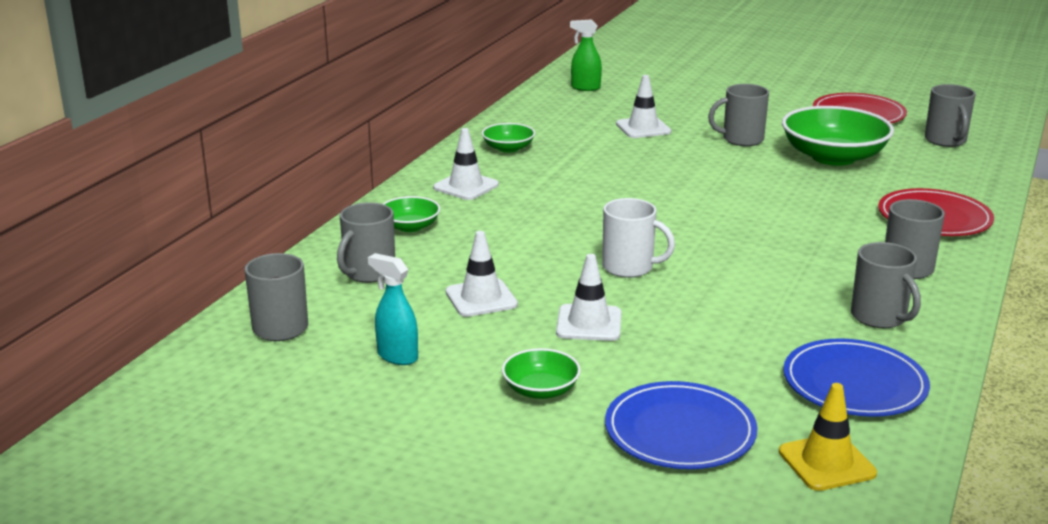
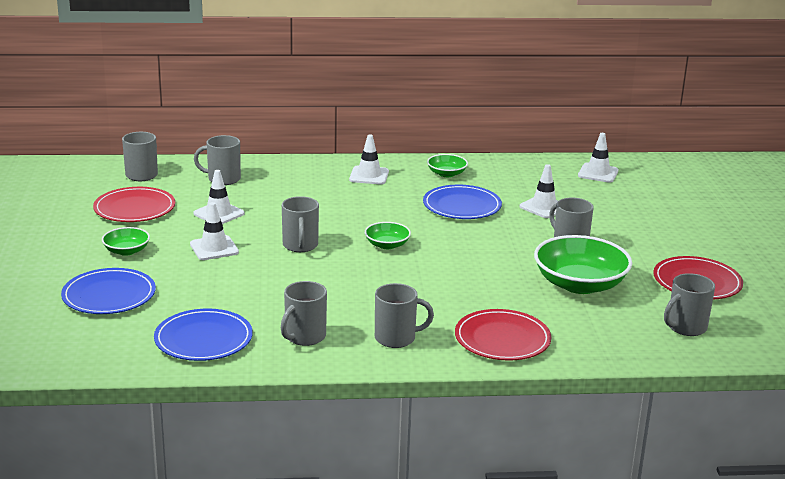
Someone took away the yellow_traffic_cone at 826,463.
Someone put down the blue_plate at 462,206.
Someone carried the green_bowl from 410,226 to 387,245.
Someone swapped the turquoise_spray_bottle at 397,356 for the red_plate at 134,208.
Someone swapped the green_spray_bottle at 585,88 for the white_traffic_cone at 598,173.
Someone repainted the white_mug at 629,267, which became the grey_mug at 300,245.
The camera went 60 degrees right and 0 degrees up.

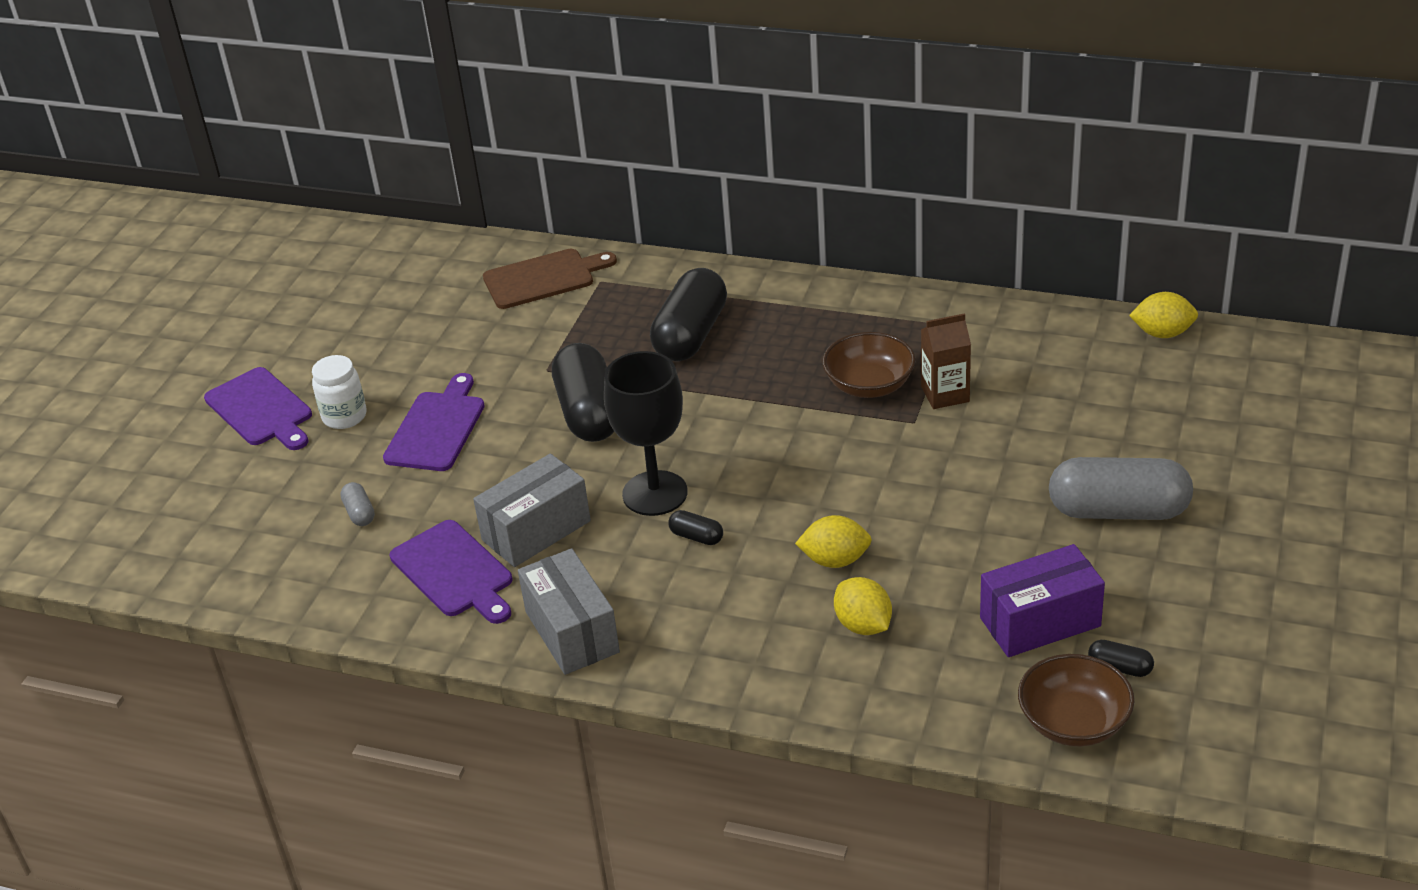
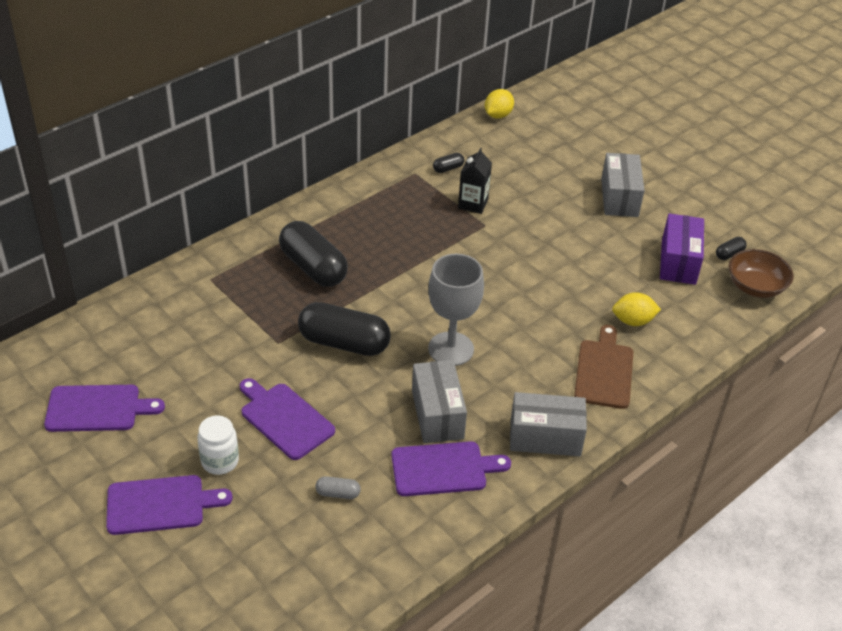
Someone took away the yellow_lemon at 835,560.
Someone took away the brown_bowl at 869,385.
Someone put down the purple_cutting_board at 97,408.
Someone carried the brown_cutting_board from 543,278 to 604,371.
Someone carried the black_capsule from 696,537 to 448,168.
Someone swapped the grey_capsule at 1118,511 for the grey_box at 619,198.
Someone repainted the black_goblet at 655,493, which became the grey_goblet at 451,349.
Someone repainted the brown_carton at 945,394, which became the black_carton at 473,204.
The camera went 65 degrees left and 5 degrees up.

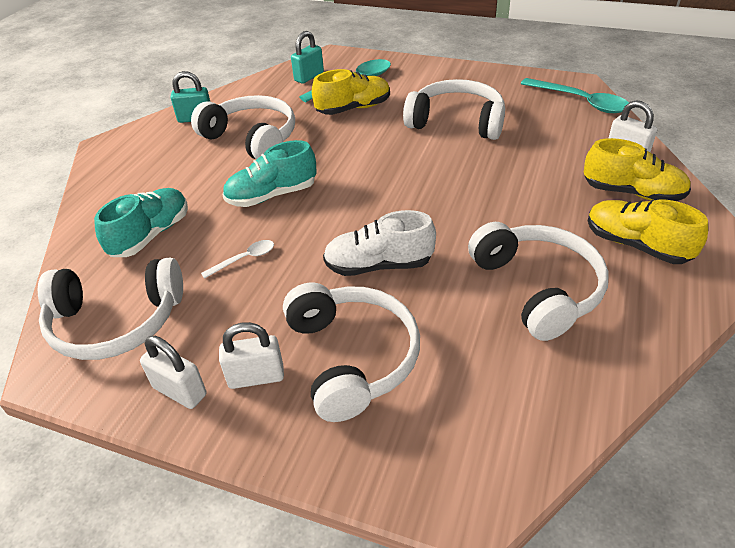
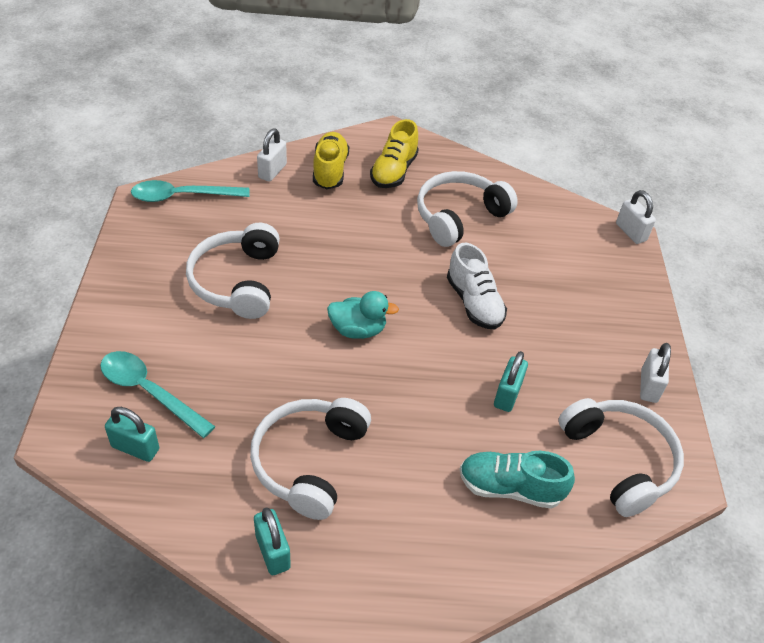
Someone took away the turquoise_shoe at 272,195.
Someone took away the white_headphones at 352,357.
Someone took away the yellow_shoe at 353,108.
Someone put down the turquoise_duck at 358,330.
Someone carried the white_padlock from 256,377 to 631,232.
Someone swapped the white_spoon at 244,259 for the turquoise_padlock at 507,395.
Someone rotated the turquoise_spoon at 580,102 by 120 degrees counterclockwise.
The camera went 115 degrees left and 5 degrees up.

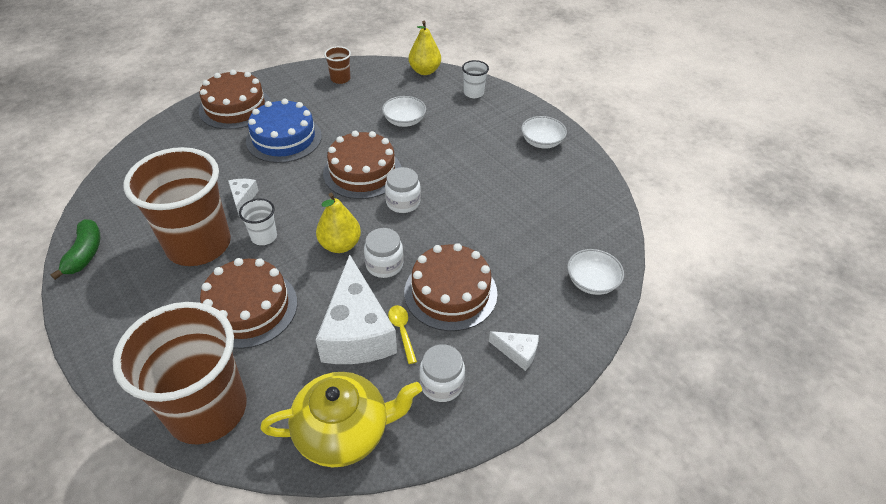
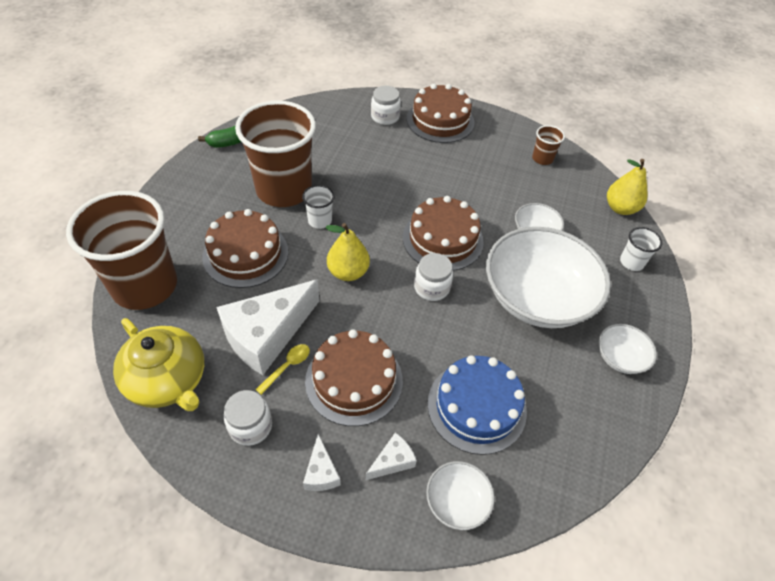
Someone put down the white_bowl at 537,297.
Someone carried the white_cheese from 243,198 to 392,461.
Someone carried the blue_cake from 284,138 to 476,406.
Someone carried the white_jar from 384,265 to 385,117.
The camera went 55 degrees right and 5 degrees up.

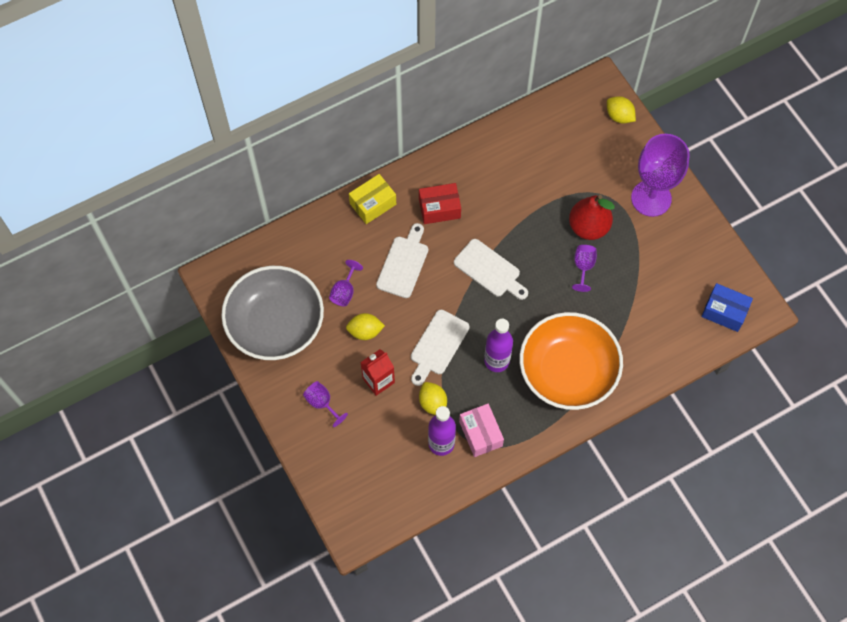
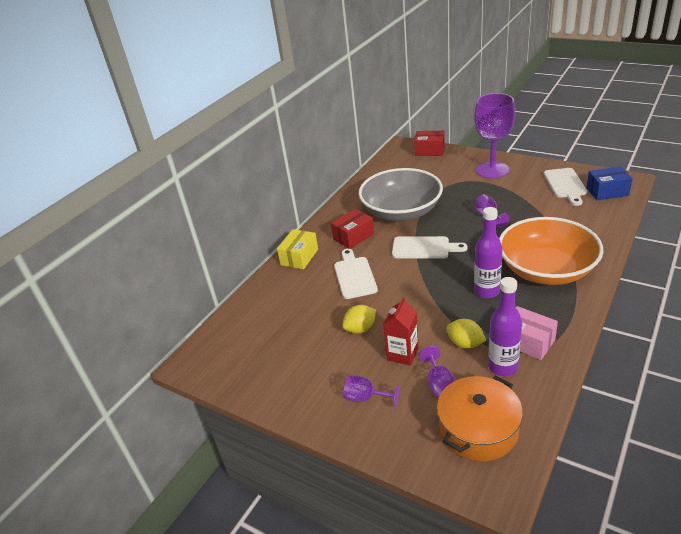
Someone took away the red_pear at 588,227.
Someone put down the orange_pot at 478,429.
Someone carried the grey_bowl from 275,324 to 401,211.
Someone carried the purple_goblet from 344,292 to 439,384.
Someone carried the white_cutting_board from 438,345 to 565,185.
Someone swapped the yellow_lemon at 619,116 for the red_box at 429,150.
The camera went 25 degrees left and 30 degrees down.

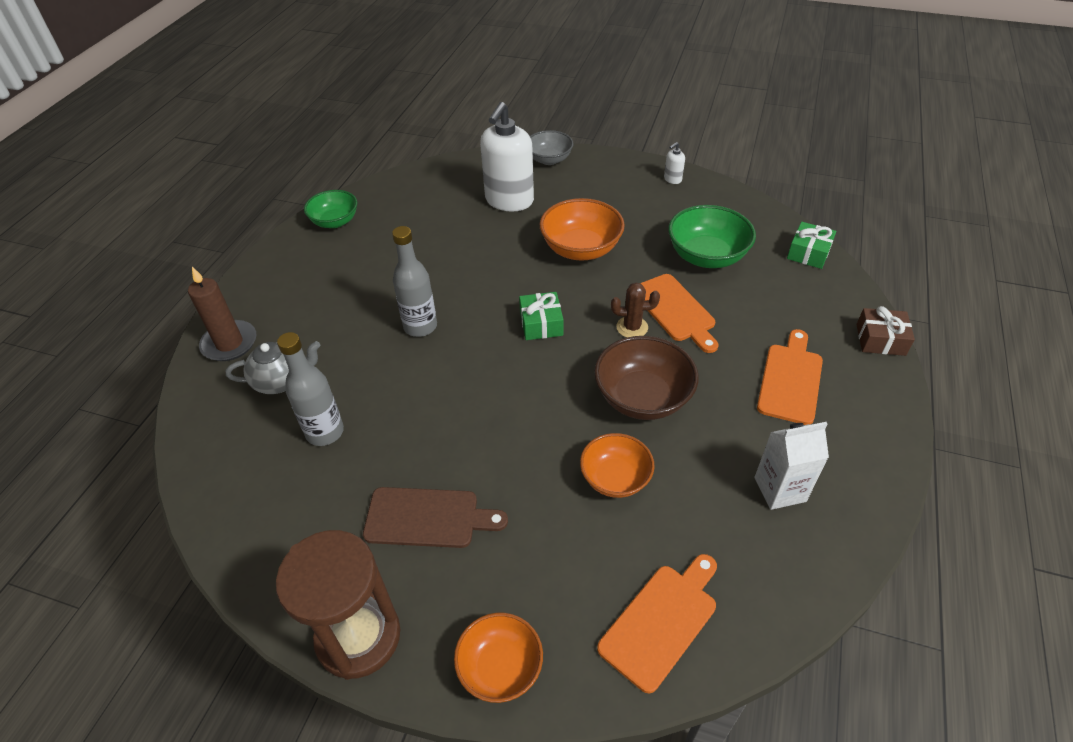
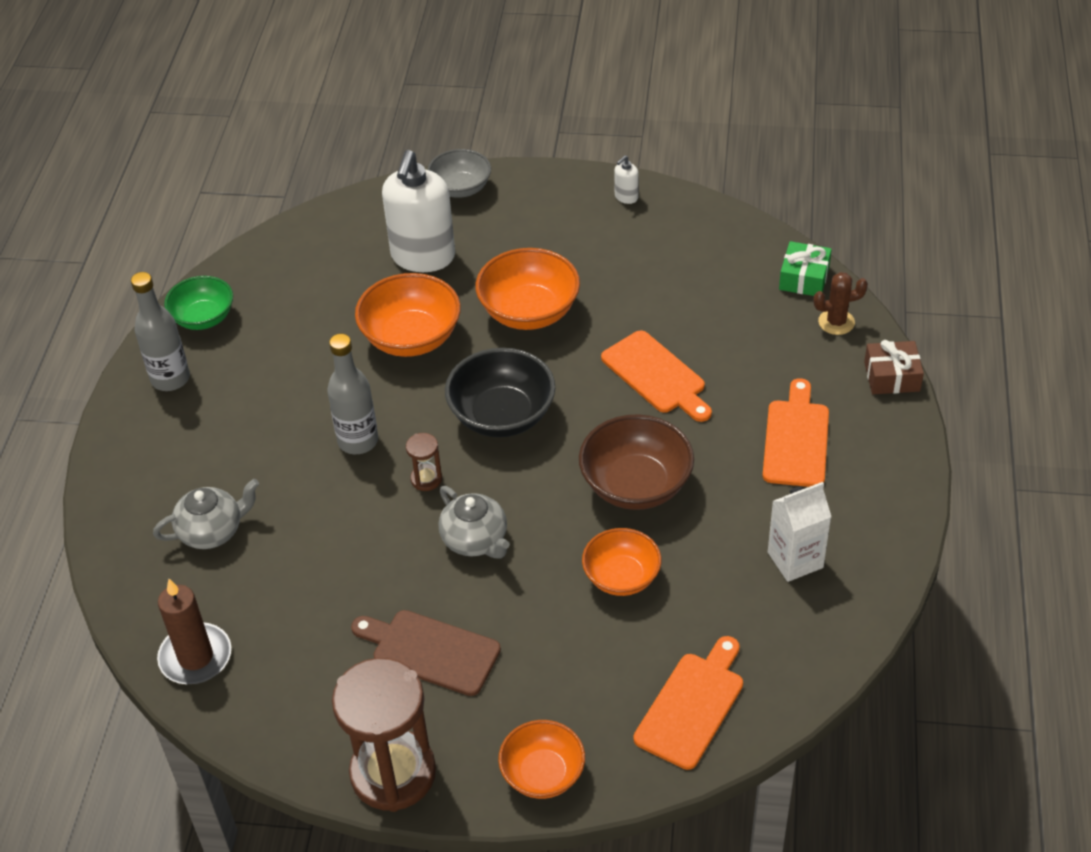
Someone took away the green_bowl at 706,256.
Someone put down the orange_bowl at 411,338.
Someone put down the brown_hourglass at 426,479.
Someone put down the grey_teapot at 475,540.
Someone carried the brown_candle from 229,343 to 195,657.
Someone carried the grey_bottle from 325,432 to 170,379.
Someone carried the brown_cactus from 632,327 to 836,322.
Someone swapped the green_gift at 541,323 for the black_bowl at 502,415.
Someone rotated the brown_cutting_board at 428,518 by 150 degrees counterclockwise.
The camera went 10 degrees left and 0 degrees up.

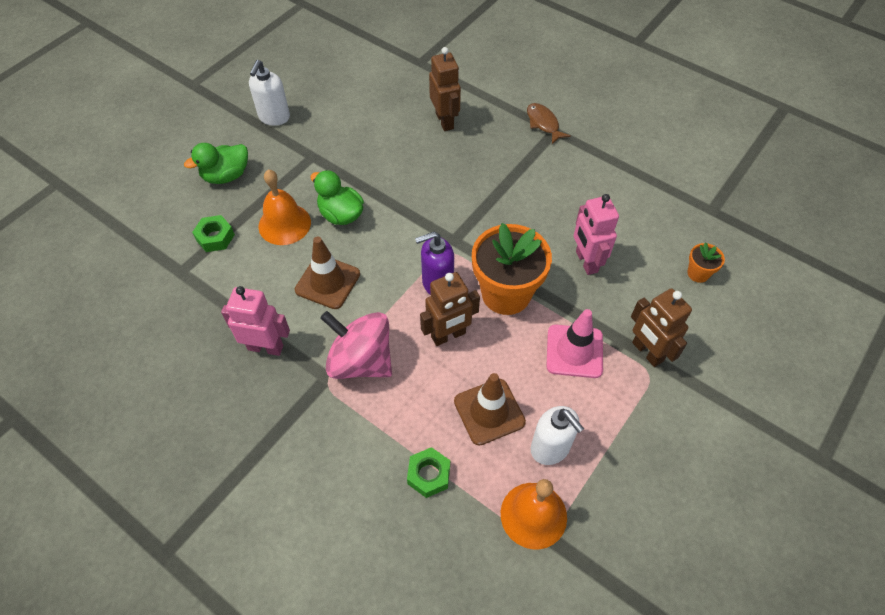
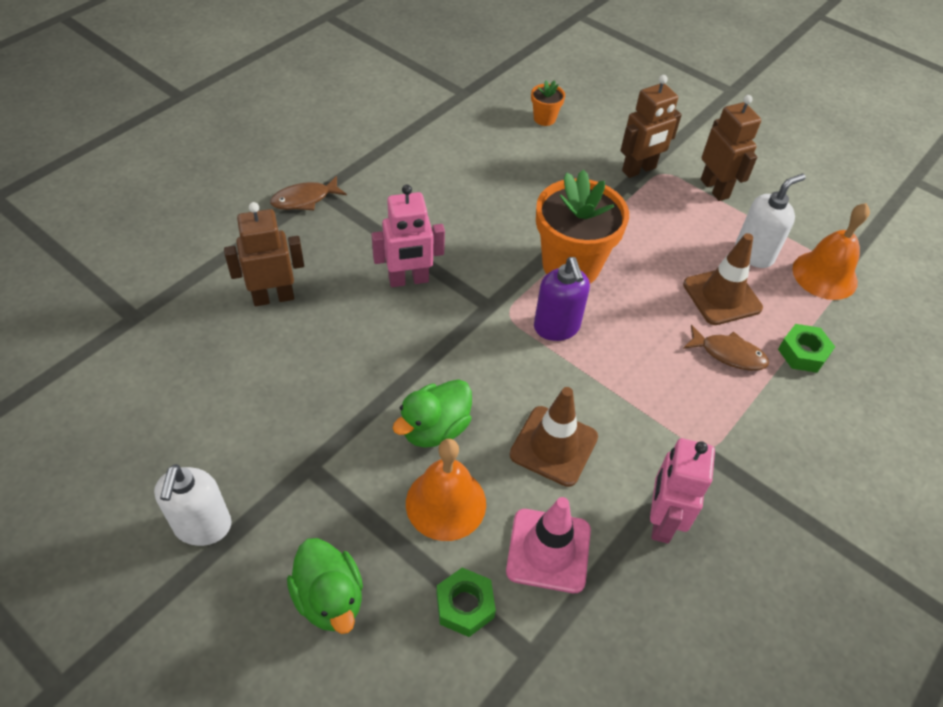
Someone took away the pink_spinning_top at 361,361.
Someone put down the brown_fish at 728,354.
Someone carried the brown_robot from 448,335 to 715,188.
Someone carried the pink_traffic_cone from 574,351 to 548,550.
Someone carried the pink_robot from 586,262 to 408,280.
Someone rotated the white_soap_dispenser at 274,117 by 75 degrees clockwise.
The camera went 90 degrees left and 5 degrees down.

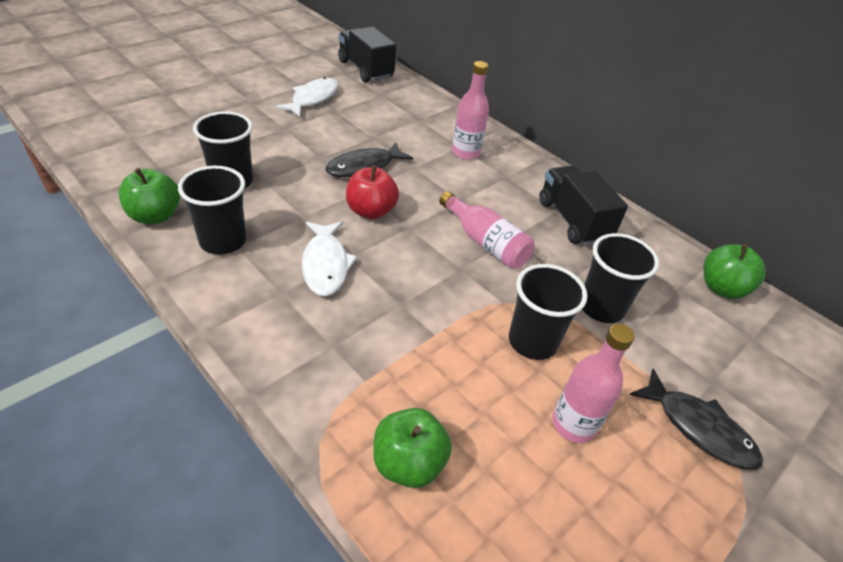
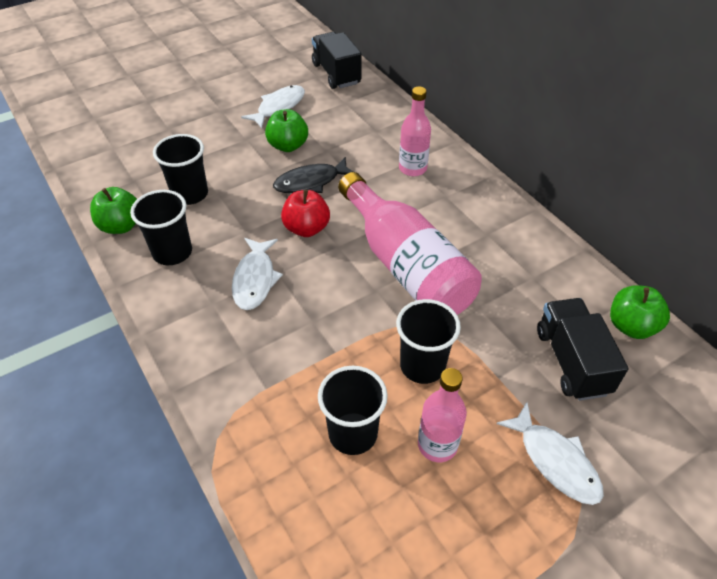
Someone carried the green_apple from 408,463 to 288,146.
Someone carried the black_truck from 573,221 to 571,361.
Someone carried the black_cup from 601,307 to 353,433.
Someone repainted the black_fish at 699,428, which became the white_fish at 555,461.
Someone scaled the pink_bottle at 485,242 by 1.84.
The camera went 15 degrees right and 5 degrees up.

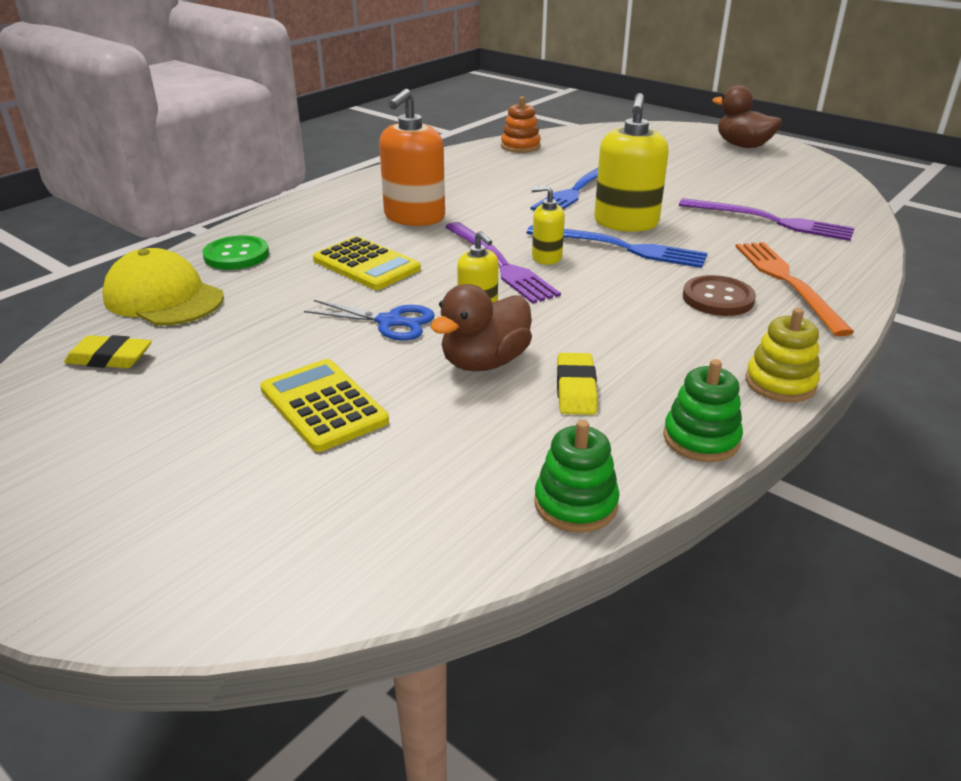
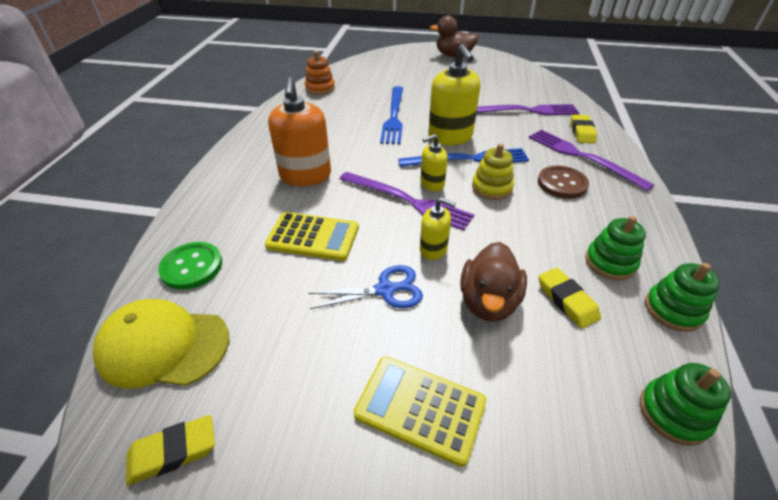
Someone put down the yellow_eraser at 582,132.
Someone put down the green_stacking_toy at 610,262.
Someone carried the yellow_stacking_toy from 780,383 to 492,188.
Someone repainted the orange_fork at 787,282, which became the purple_fork at 582,157.
The camera went 30 degrees left and 10 degrees up.

